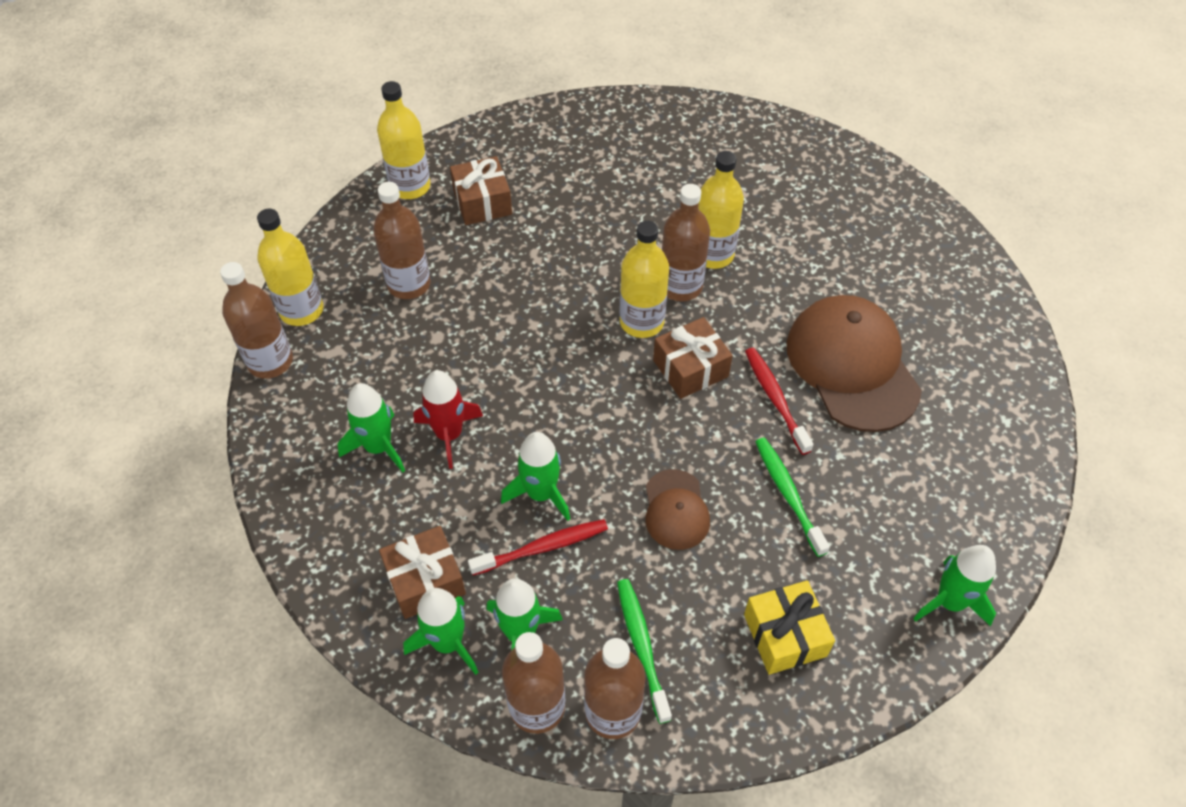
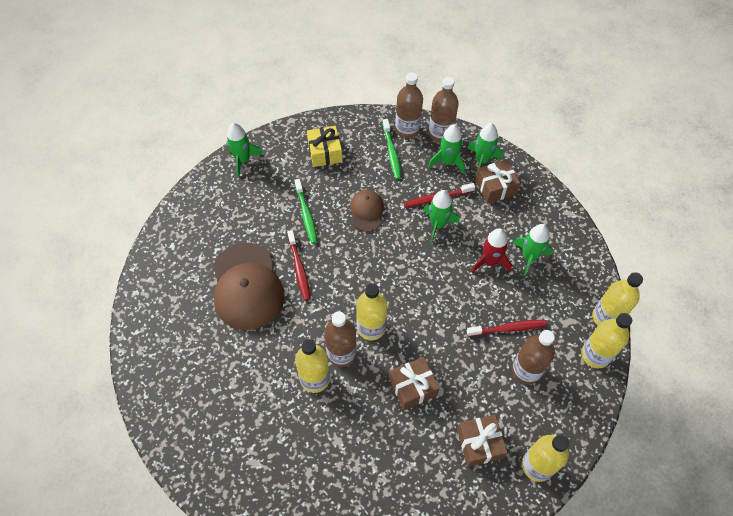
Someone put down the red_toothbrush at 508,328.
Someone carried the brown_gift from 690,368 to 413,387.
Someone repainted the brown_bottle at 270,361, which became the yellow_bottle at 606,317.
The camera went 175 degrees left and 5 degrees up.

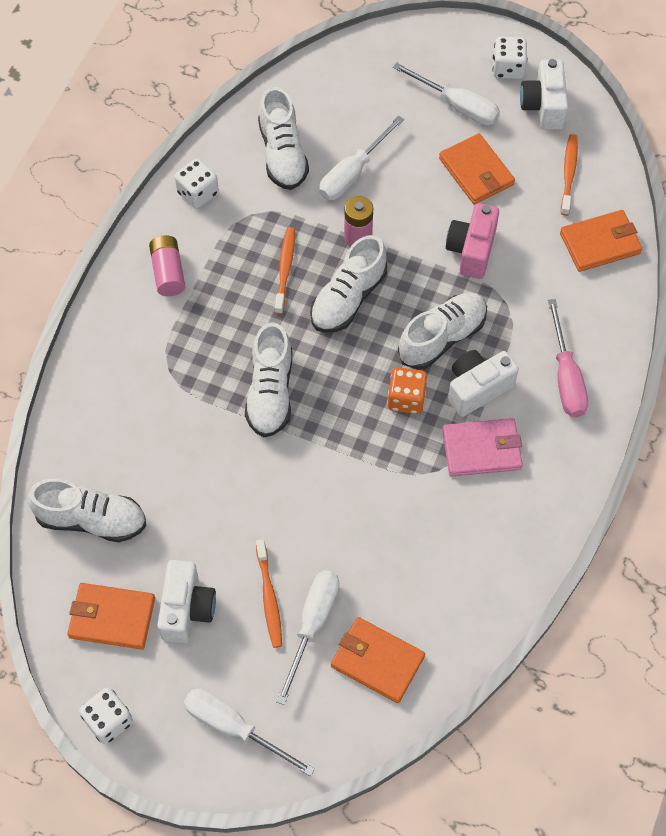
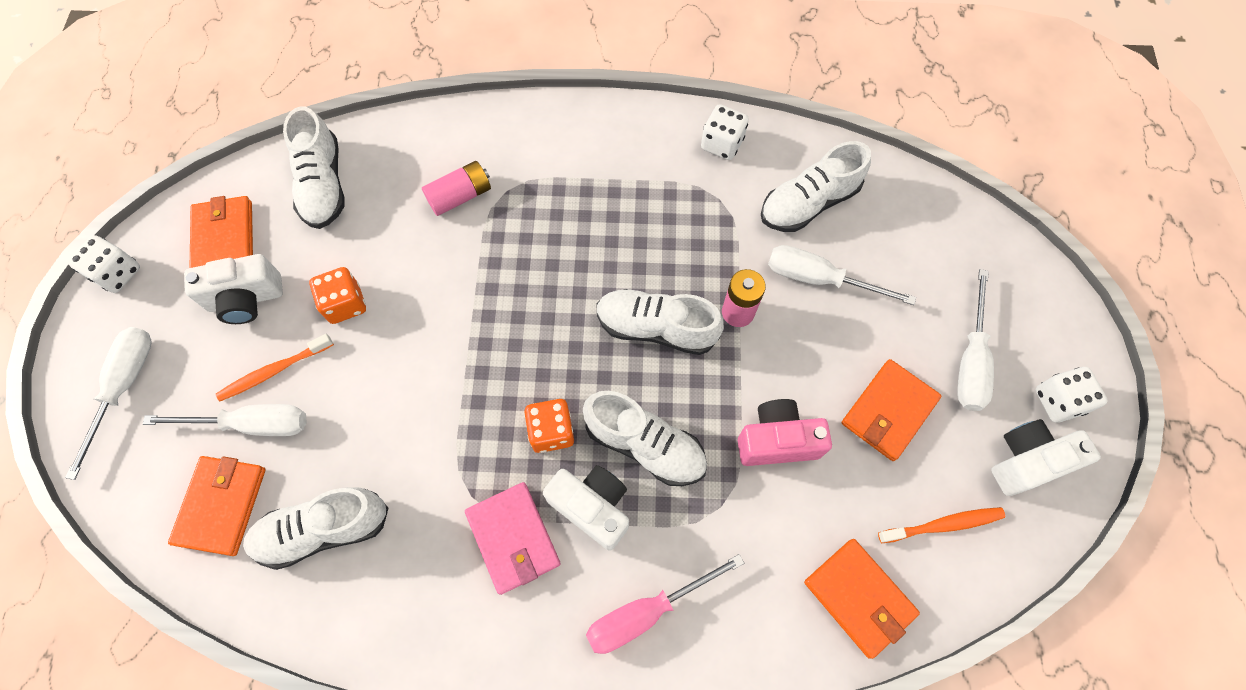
Someone took away the orange_toothbrush at 285,269.
Someone put down the orange_dice at 345,304.
Someone carried the pink_battery from 168,272 to 460,196.
Someone carried the white_shoe from 270,392 to 323,530.
The camera went 70 degrees right and 5 degrees up.

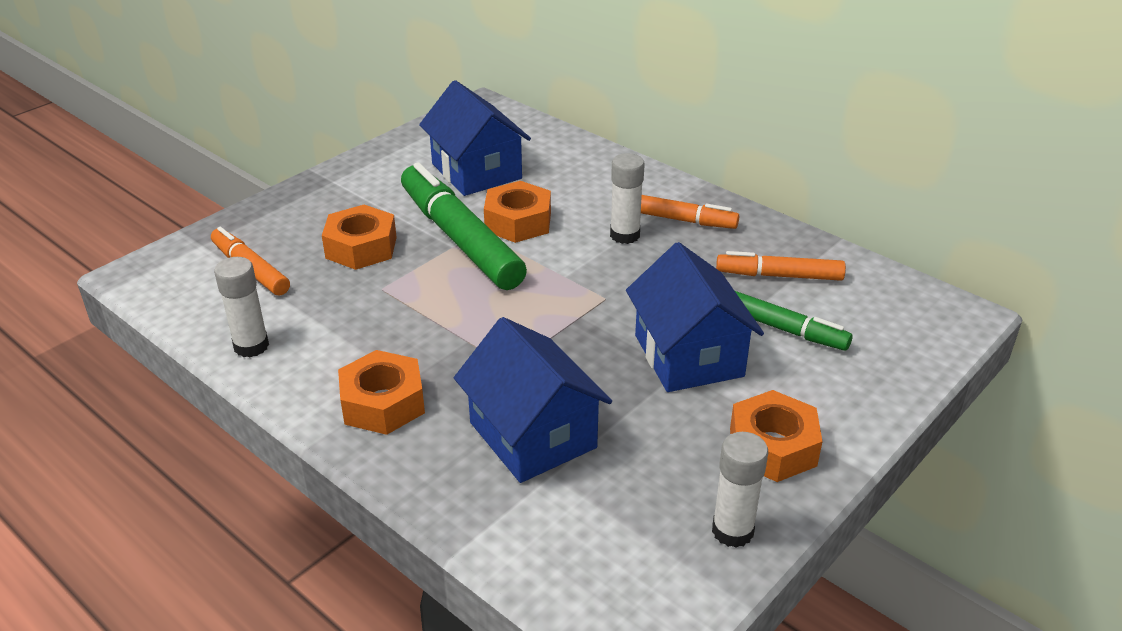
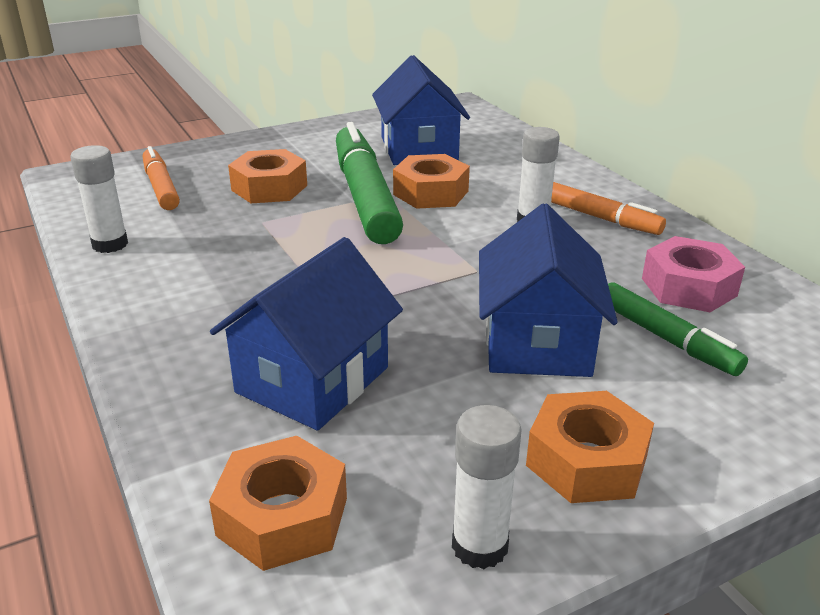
Someone carried the orange_nut from 383,403 to 283,516.
Someone swapped the orange_marker at 779,275 for the pink_nut at 688,287.
Someone rotated the blue_house at 533,435 by 45 degrees clockwise.
The camera went 20 degrees right and 5 degrees down.

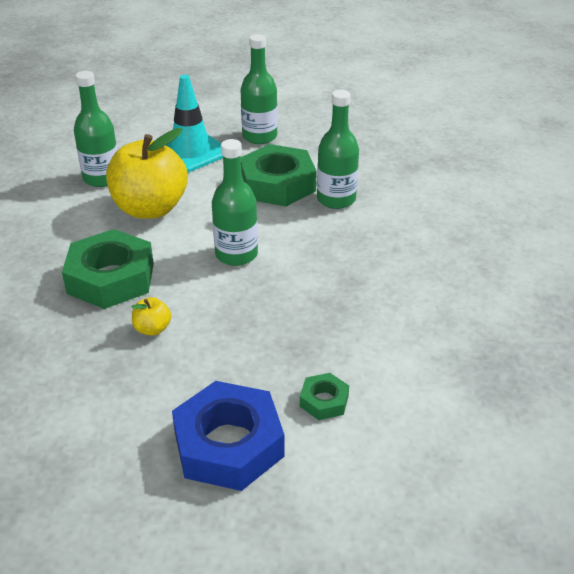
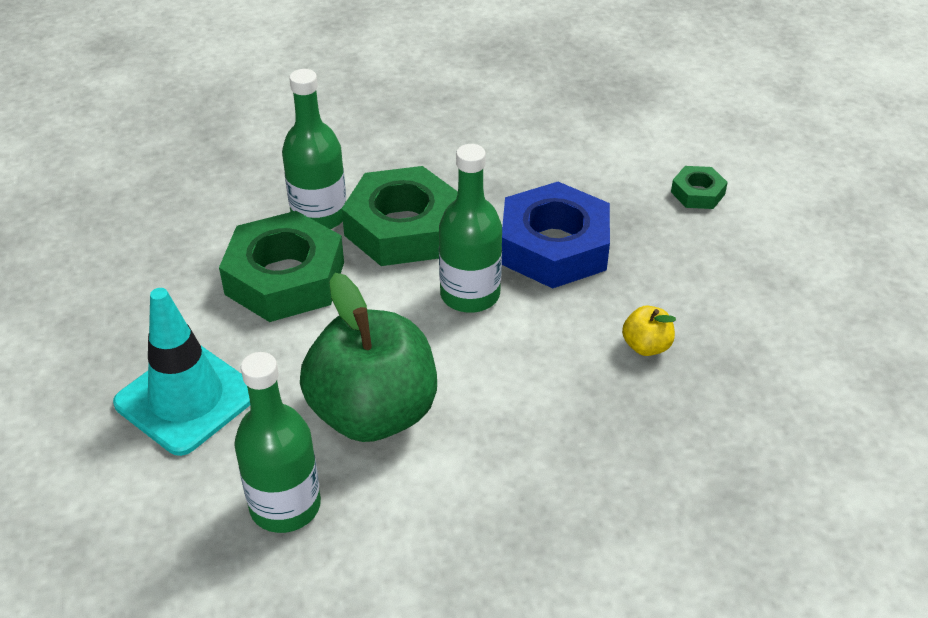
Someone took away the green_bottle at 259,136.
Someone carried the green_nut from 111,278 to 402,228.
Someone carried the blue_nut from 228,444 to 554,247.
Someone repainted the yellow_apple at 150,208, which became the green_apple at 373,413.
The camera went 100 degrees left and 5 degrees up.

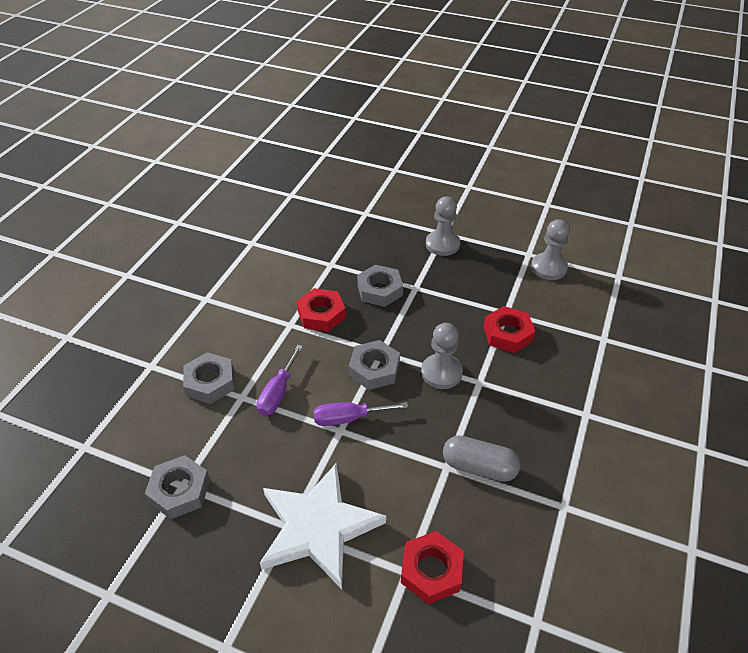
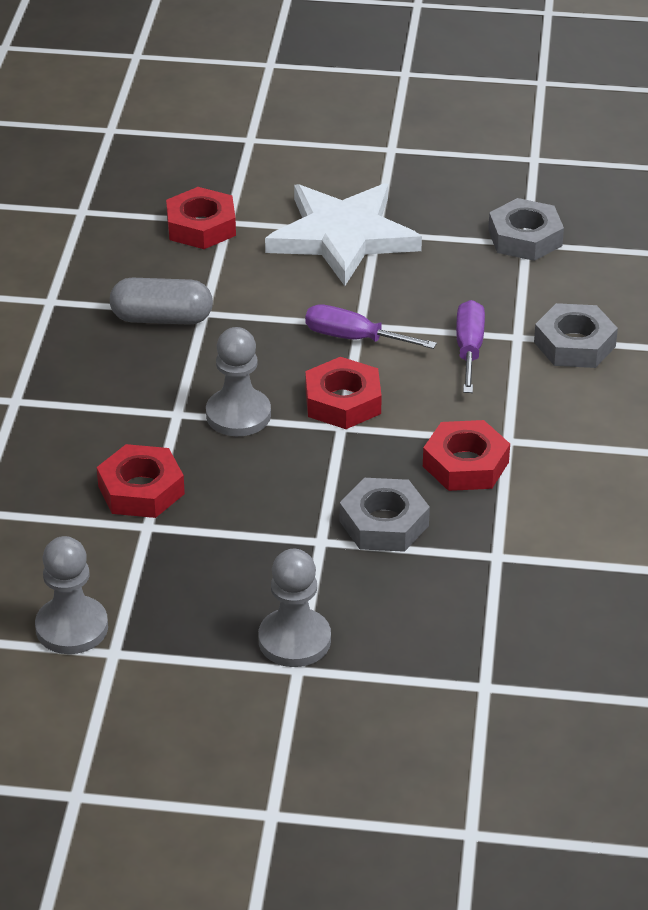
Someone repainted the grey_nut at 374,369, which became the red_nut at 343,401.
Someone rotated the purple_screwdriver at 348,418 by 135 degrees counterclockwise.
The camera went 165 degrees right and 5 degrees down.

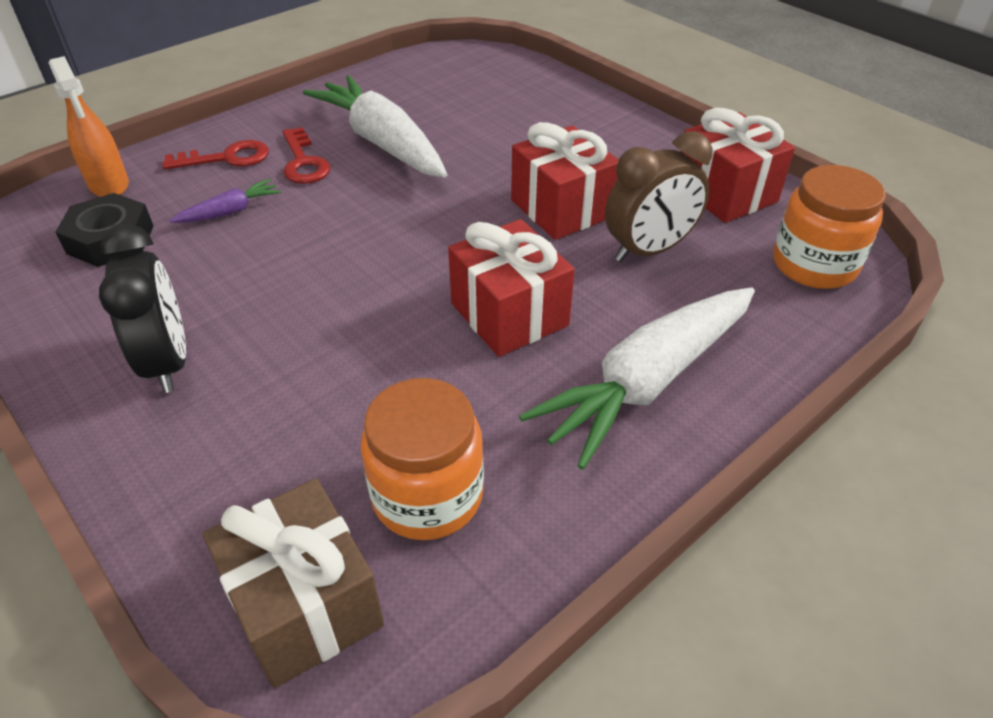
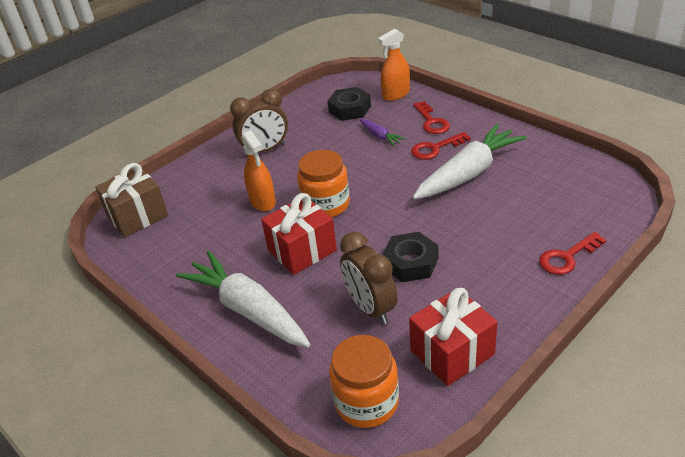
Someone put down the orange_spray_bottle at 262,202.
Someone put down the red_key at 567,257.
Someone carried the orange_jar from 427,495 to 326,205.
Someone swapped the red_gift at 561,208 for the black_nut at 410,262.
Someone repainted the black_clock at 168,362, which became the brown_clock at 265,150.
The camera went 90 degrees right and 5 degrees down.

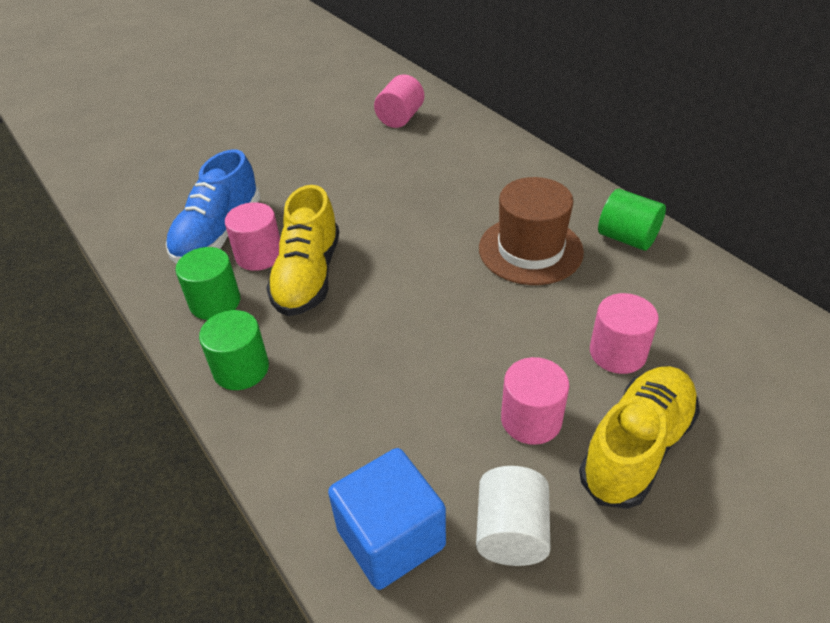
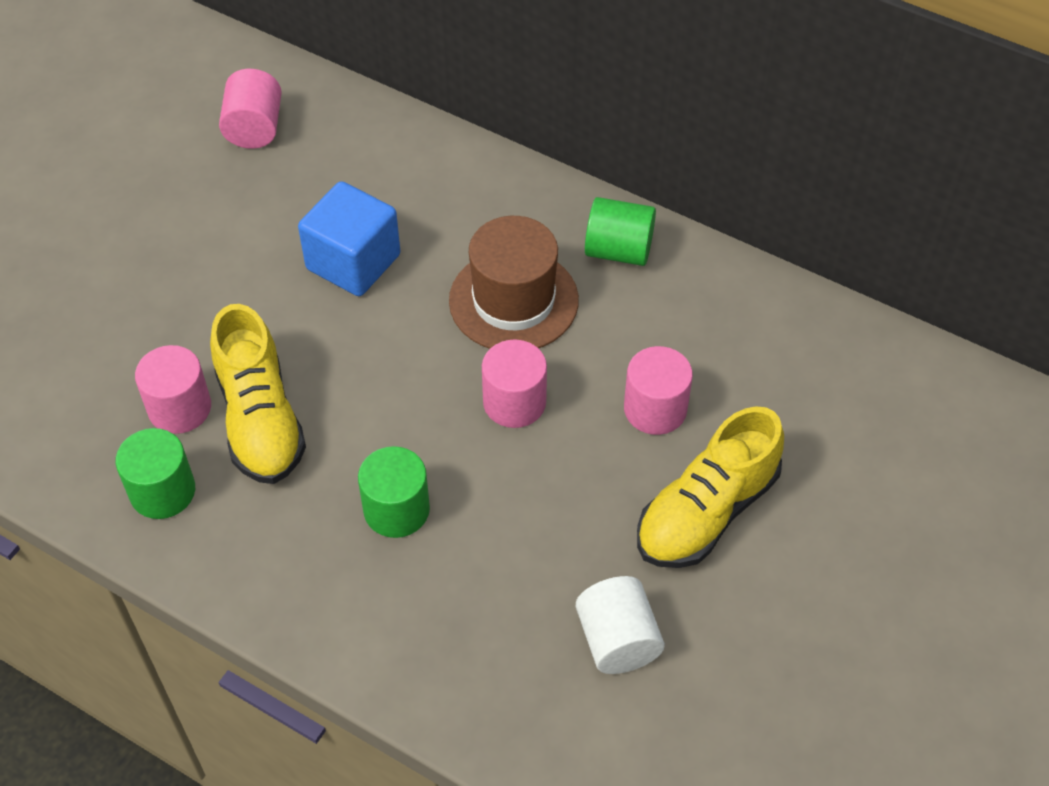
Someone took away the blue_shoe at 218,233.
Someone carried the green_cylinder from 241,369 to 396,509.
Someone carried the blue_cube from 391,538 to 353,262.
Someone carried the pink_cylinder from 531,420 to 514,402.
Someone rotated the yellow_shoe at 636,447 by 150 degrees counterclockwise.
The camera went 25 degrees left and 10 degrees up.

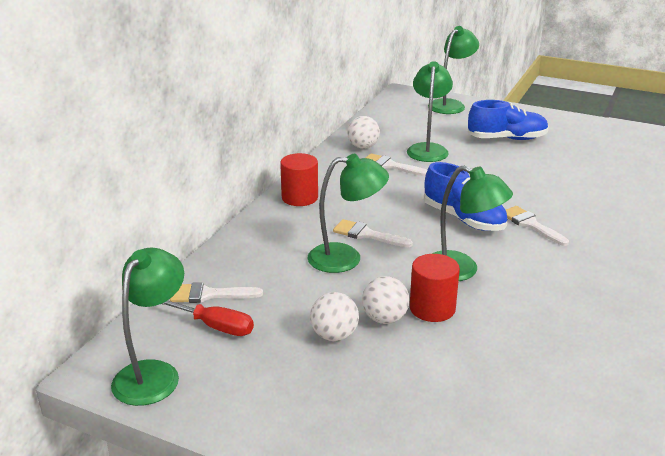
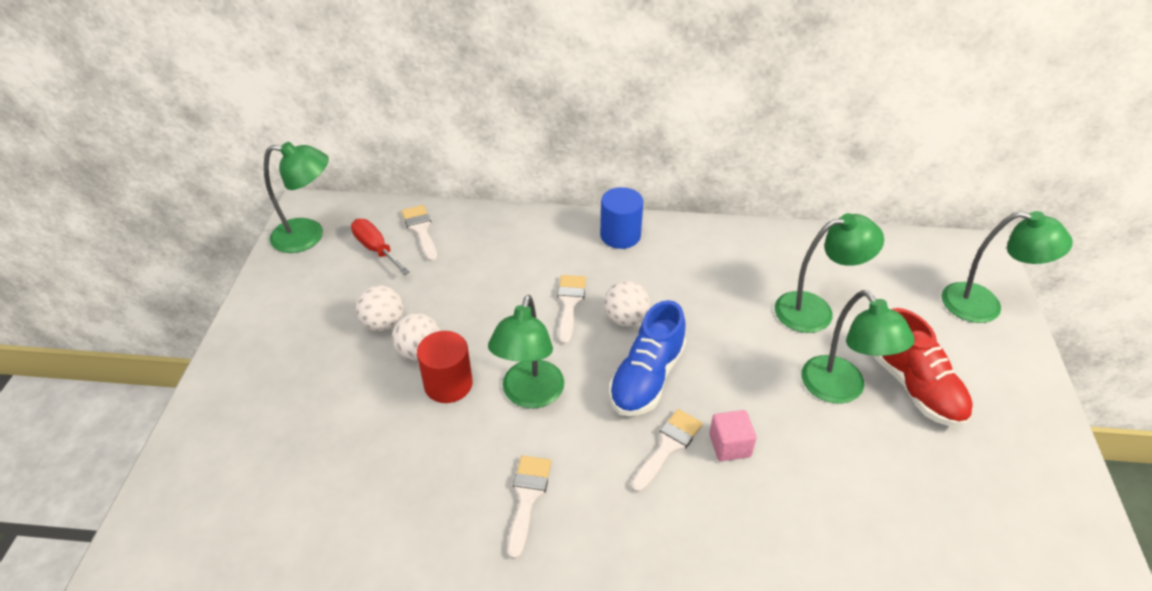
Someone put down the pink_cube at 730,445.
Someone carried the green_lamp from 346,258 to 841,390.
Someone carried the white_ball from 363,147 to 625,319.
Someone carried the white_brush from 390,166 to 527,498.
Someone repainted the red_cylinder at 300,198, which became the blue_cylinder at 620,235.
Someone repainted the blue_shoe at 507,139, which became the red_shoe at 915,387.
Someone rotated the red_screwdriver at 216,327 by 135 degrees clockwise.
The camera went 70 degrees right and 15 degrees up.

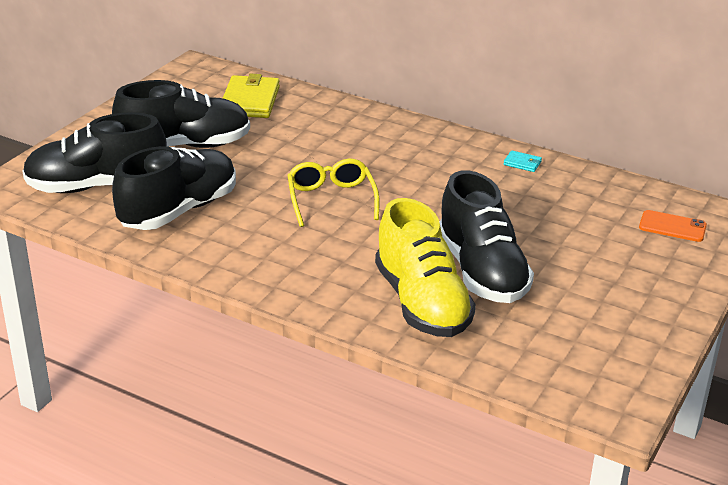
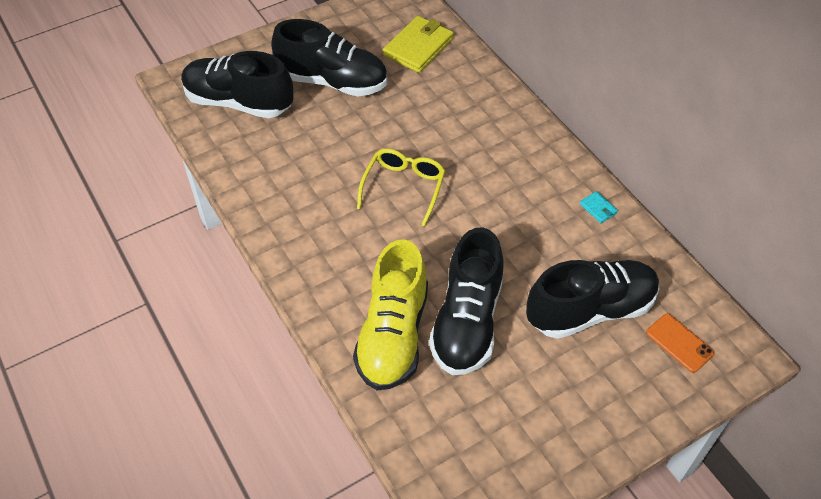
Someone carried the black_shoe from 179,210 to 590,310.
The camera went 30 degrees right and 20 degrees up.

